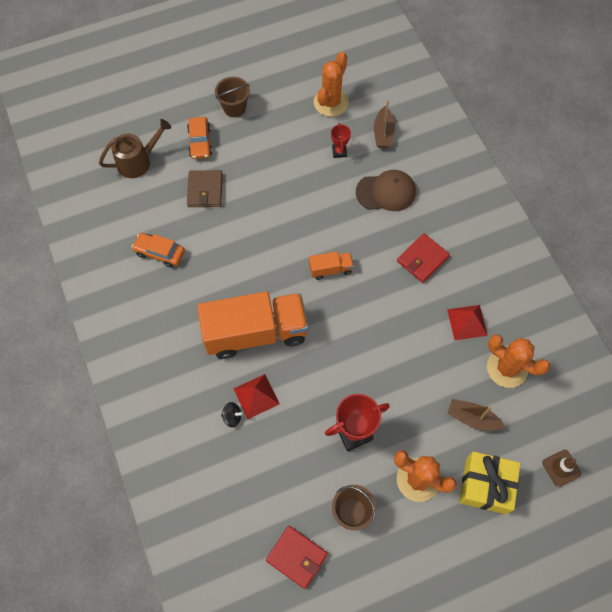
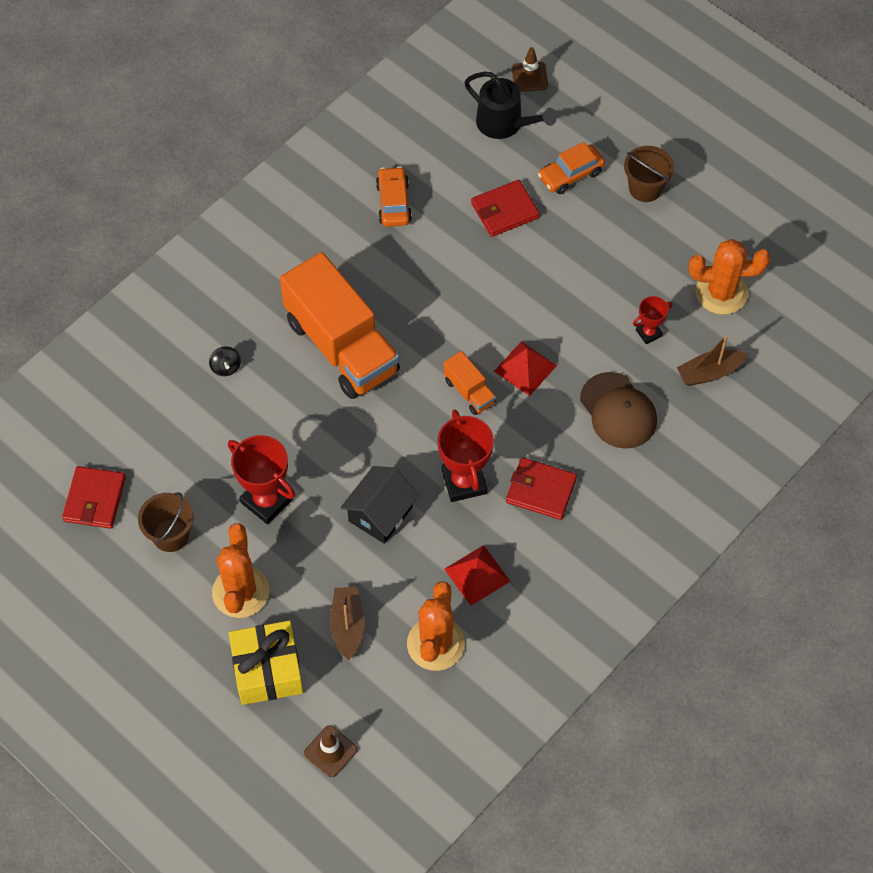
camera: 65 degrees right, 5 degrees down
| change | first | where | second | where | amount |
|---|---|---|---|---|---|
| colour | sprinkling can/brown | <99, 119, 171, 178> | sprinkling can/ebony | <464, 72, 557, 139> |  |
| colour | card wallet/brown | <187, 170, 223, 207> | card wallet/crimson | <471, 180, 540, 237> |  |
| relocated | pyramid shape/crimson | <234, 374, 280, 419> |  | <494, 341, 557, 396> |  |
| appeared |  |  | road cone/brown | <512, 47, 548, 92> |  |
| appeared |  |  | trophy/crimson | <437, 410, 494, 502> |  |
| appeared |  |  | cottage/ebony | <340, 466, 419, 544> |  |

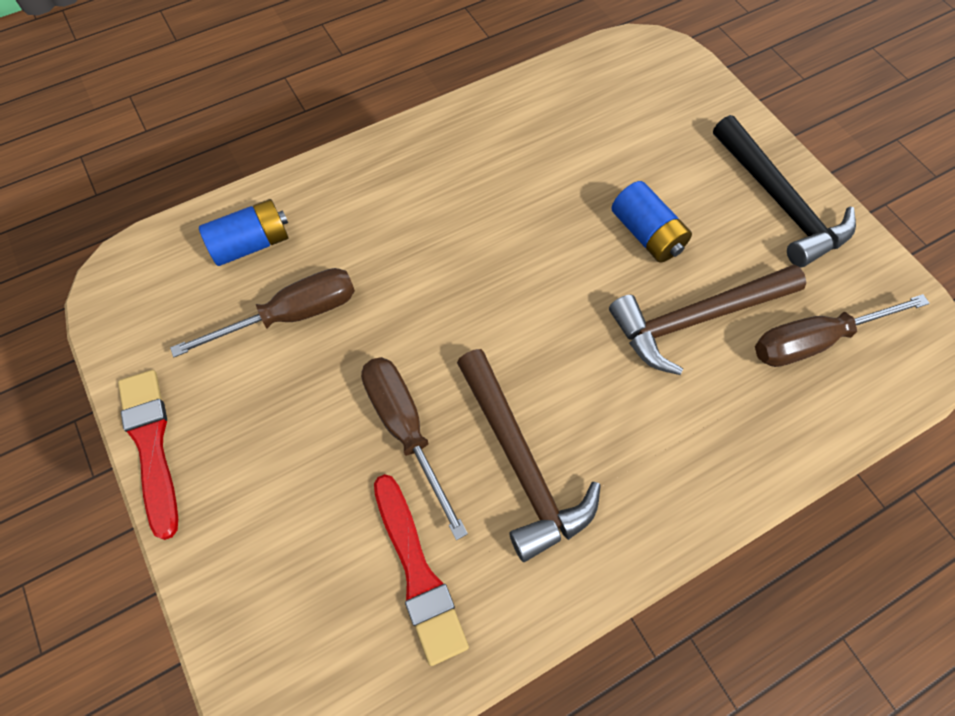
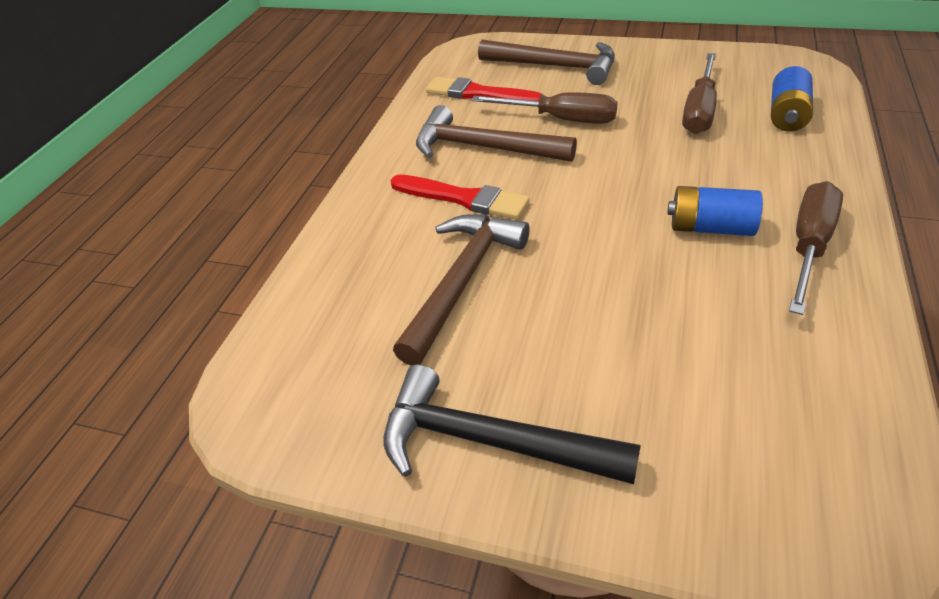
camera: 140 degrees right, 20 degrees down
| change | first | where | second | where | amount |
|---|---|---|---|---|---|
| relocated | AA battery/blue | <612, 181, 692, 263> |  | <667, 186, 763, 236> |  |
| relocated | screwdriver/brown | <755, 294, 930, 367> |  | <789, 181, 843, 315> |  |
| relocated | paint brush/crimson | <118, 370, 178, 540> |  | <390, 175, 530, 220> |  |
| appeared |  |  | carpenter's hammer/brown | <478, 40, 615, 85> |  |

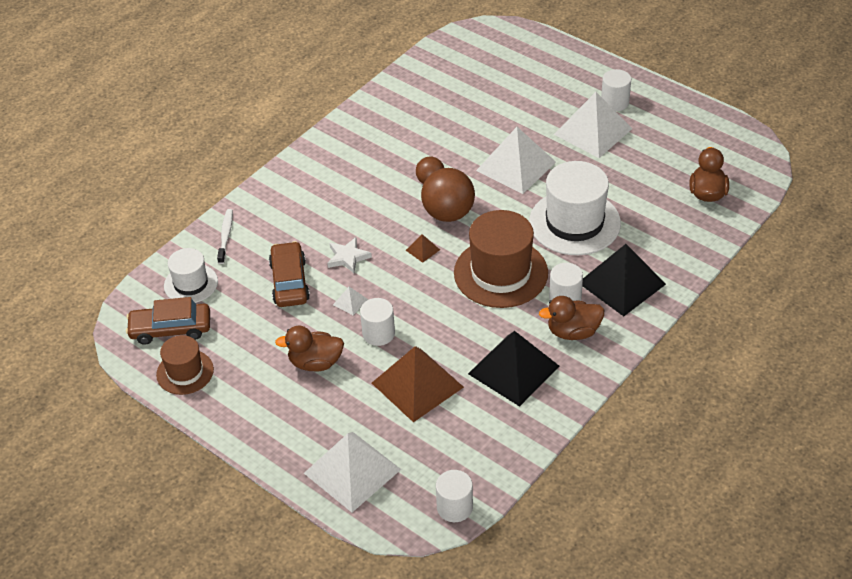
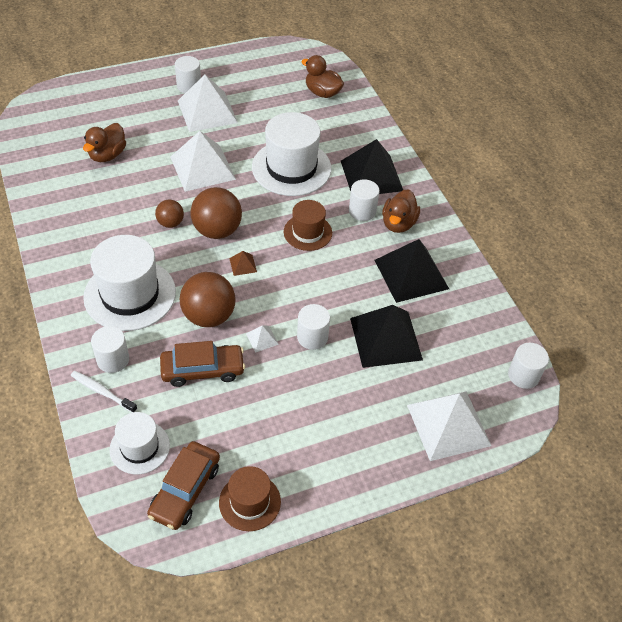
camera: 65 degrees left, 5 degrees up
| change | first | where | second | where | amount |
|---|---|---|---|---|---|
| size | hat/brown | <454, 210, 548, 308> |  | <284, 200, 332, 251> | x0.58 |
| exchanged | star shape/snow-white | <327, 237, 372, 274> | ball/brown | <180, 272, 235, 327> |  |
| spun | automobile/brown | <269, 241, 310, 307> |  | <160, 341, 245, 387> | 150 degrees clockwise |
| relocated | toy duck/brown | <275, 326, 344, 371> |  | <83, 123, 126, 162> |  |
| colour | pyramid shape/brown | <372, 346, 464, 422> | pyramid shape/ebony | <350, 305, 423, 368> |  |
| appeared |  |  | hat/snow-white | <83, 235, 176, 331> |  |
| appeared |  |  | cylinder/snow-white | <91, 326, 129, 373> |  |

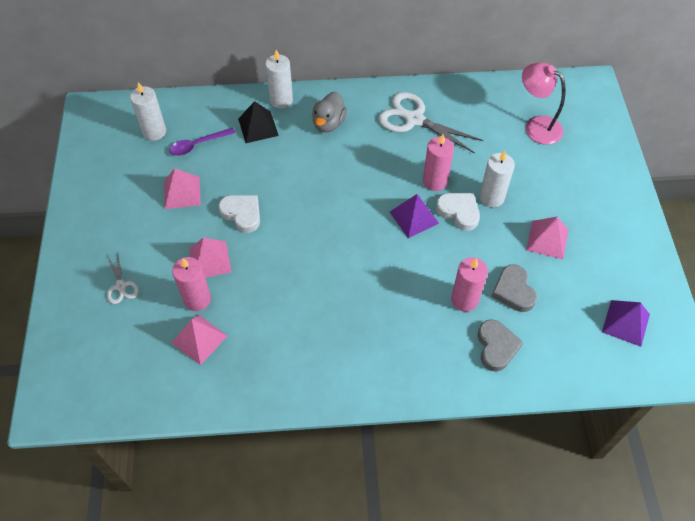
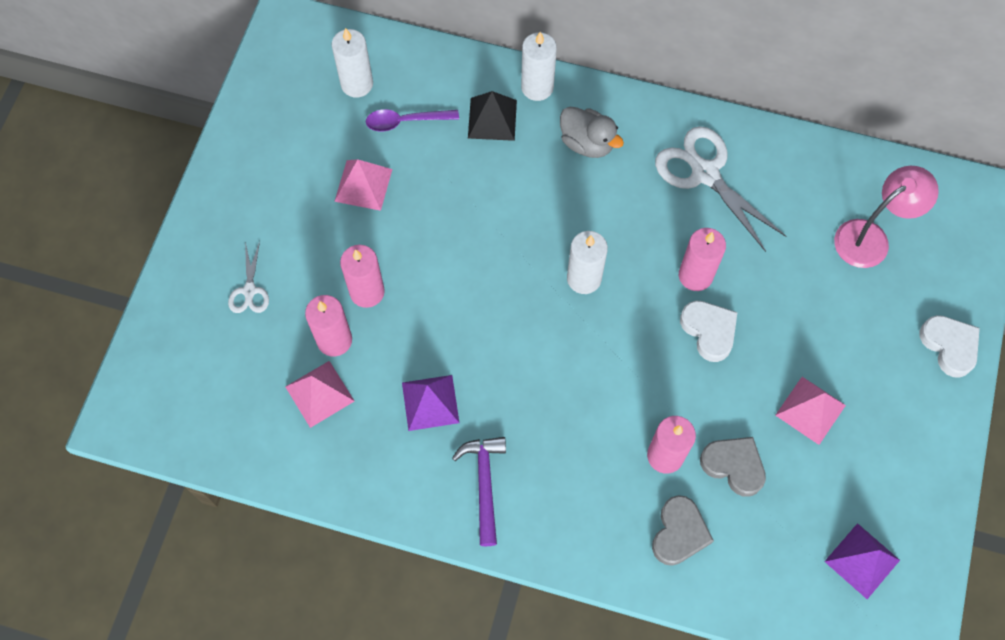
camera: 20 degrees right, 10 degrees up
| change | first | where | second | where | amount |
|---|---|---|---|---|---|
| spun | desk lamp/rosy | <522, 62, 566, 144> |  | <834, 166, 939, 268> | 90 degrees clockwise |
| spun | toy duck/ash-grey | <312, 92, 347, 132> |  | <560, 106, 624, 158> | 90 degrees counterclockwise |
| relocated | candle/snow-white | <479, 151, 515, 207> |  | <567, 231, 608, 294> |  |
| relocated | pyramid shape/royal purple | <390, 194, 439, 238> |  | <402, 375, 460, 431> |  |
| relocated | heart shape/snow-white | <218, 195, 260, 233> |  | <920, 315, 980, 378> |  |
| exchanged | pyramid shape/rosy | <189, 238, 231, 278> | candle/rosy | <340, 245, 385, 308> |  |
| spun | heart shape/ash-grey | <491, 264, 537, 312> |  | <700, 437, 766, 497> | 120 degrees clockwise |
| appeared |  |  | carpenter's hammer/royal purple | <452, 437, 506, 546> |  |

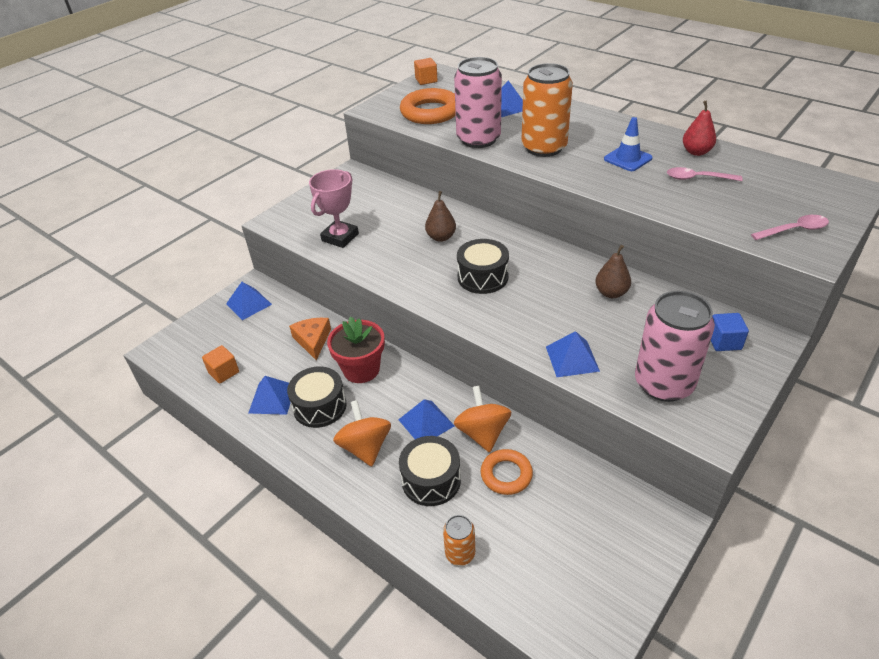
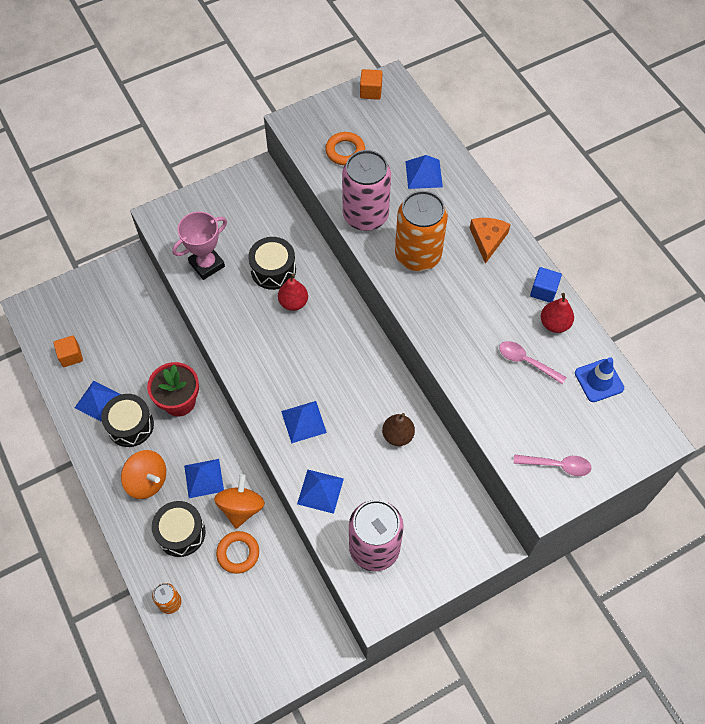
camera: 20 degrees right, 20 degrees up
| change | first | where | second | where | amount |
|---|---|---|---|---|---|
| size | hoop/orange-coloured | <400, 88, 456, 124> |  | <325, 132, 365, 165> | x0.61 |
| relocated | road cone/blue | <604, 117, 653, 171> |  | <575, 357, 624, 402> |  |
| colour | pear fruit/brown | <425, 191, 456, 242> | pear fruit/crimson | <278, 274, 308, 311> |  |
| relocated | snare drum/ebony | <457, 239, 509, 294> |  | <248, 237, 296, 290> |  |
| relocated | pyramid shape/blue | <226, 282, 272, 320> |  | <281, 401, 327, 444> |  |
| relocated | block/blue | <711, 313, 749, 351> |  | <530, 267, 562, 303> |  |
| relocated | cheese wedge/orange-coloured | <289, 318, 331, 360> |  | <470, 218, 511, 264> |  |
| spun | toy top/orange-coloured | <333, 400, 391, 467> |  | <121, 450, 166, 499> | 120 degrees clockwise |

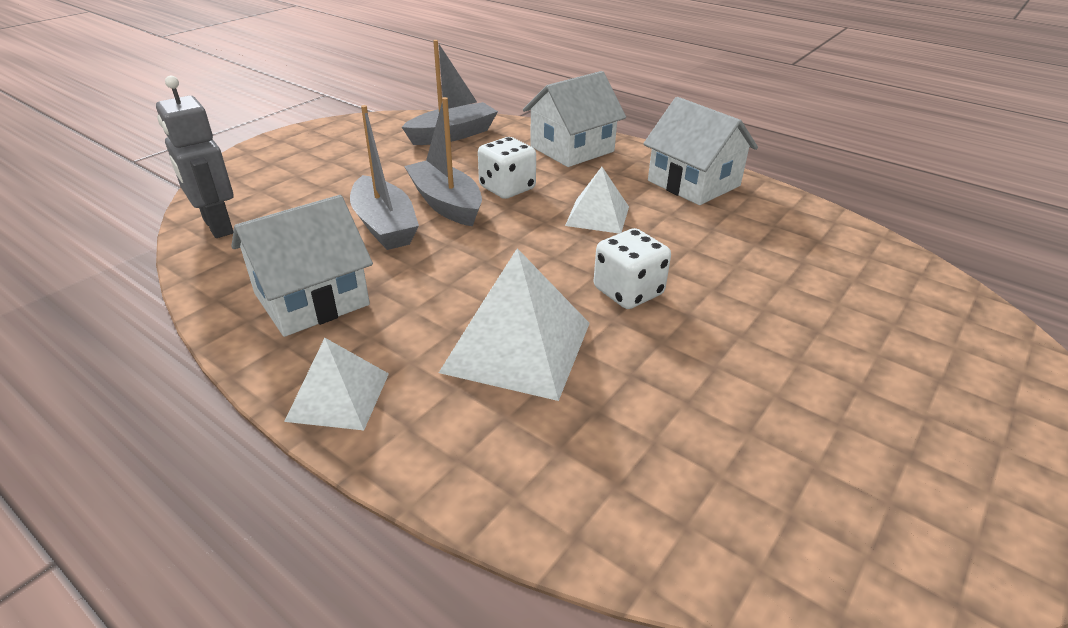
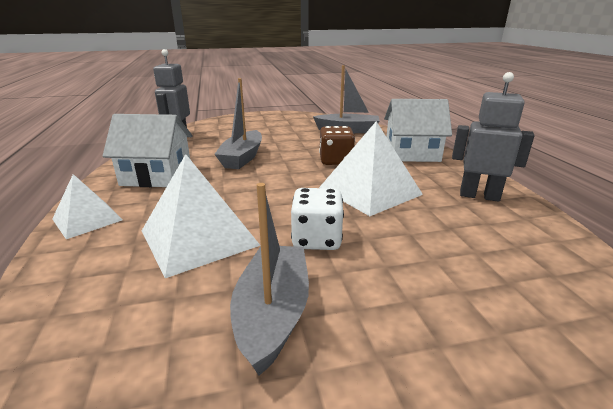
camera: 40 degrees right, 10 degrees down
| change | first | where | second | where | amount |
|---|---|---|---|---|---|
| relocated | toy boat/ash-grey | <404, 97, 482, 226> |  | <230, 183, 309, 376> |  |
| exchanged | cottage/snow-white | <643, 97, 758, 205> | toy robot/ash-grey | <452, 72, 535, 202> |  |
| colour | die/snow-white | <478, 137, 536, 199> | die/brown | <319, 126, 355, 165> |  |
| size | pyramid shape/snow-white | <565, 167, 629, 233> |  | <319, 121, 423, 216> | x1.65 |

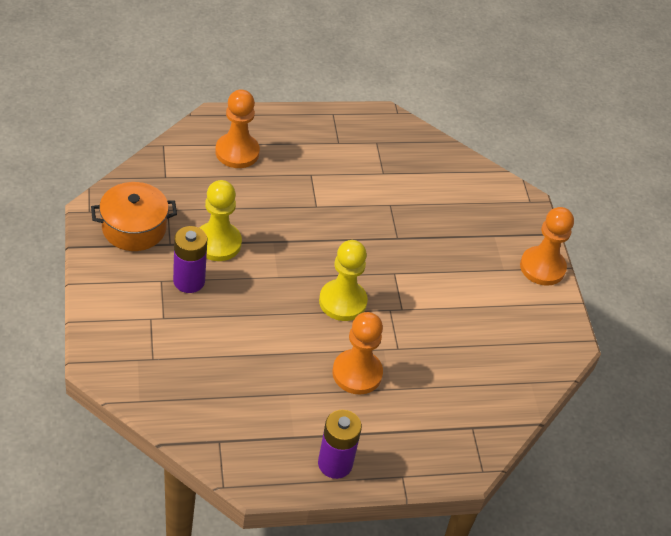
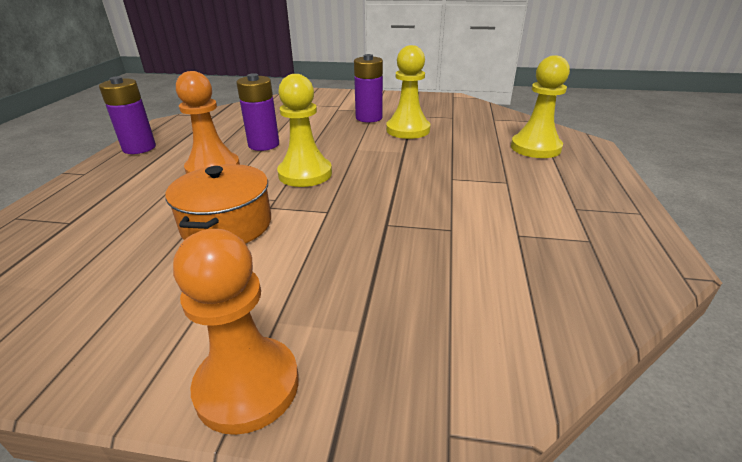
camera: 115 degrees right, 15 degrees down
| change | first | where | second | where | amount |
|---|---|---|---|---|---|
| colour | pawn/orange-coloured | <215, 89, 260, 168> | pawn/bright yellow | <511, 55, 570, 158> |  |
| relocated | stockpot/orange-coloured | <91, 182, 177, 251> |  | <165, 164, 271, 244> |  |
| appeared |  |  | AA battery/royal purple | <236, 73, 279, 151> |  |

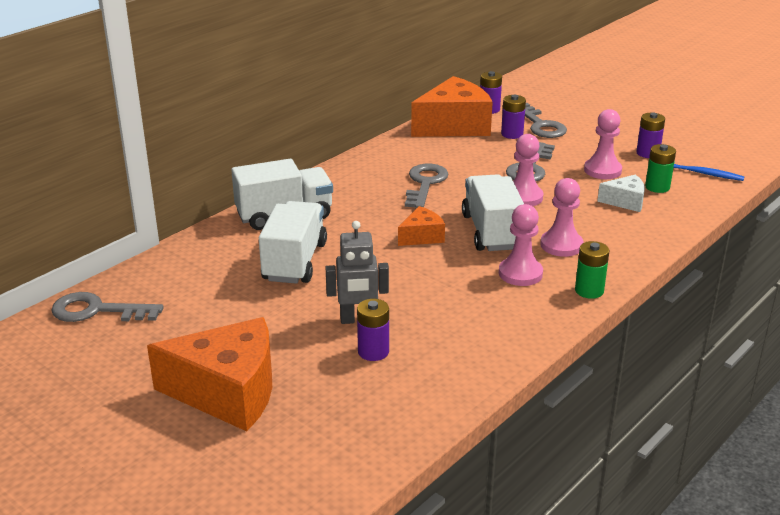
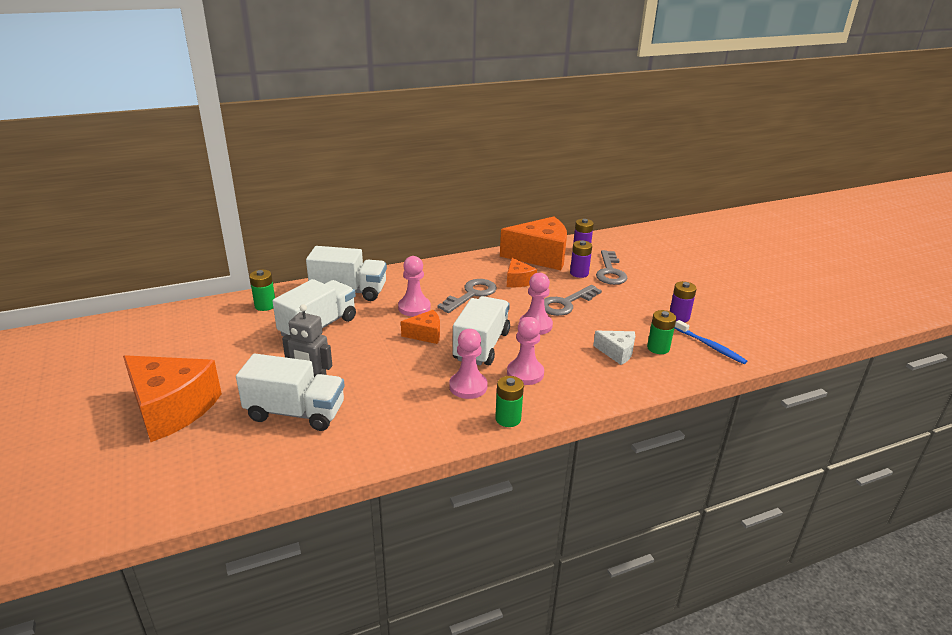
camera: 25 degrees right, 0 degrees up
| change | first | where | second | where | amount |
|---|---|---|---|---|---|
| relocated | pawn/rosy | <584, 109, 622, 179> |  | <398, 256, 431, 316> |  |
| missing | latchkey/ash-grey | <51, 292, 164, 322> |  |  |  |
| exchanged | AA battery/royal purple | <357, 299, 389, 361> | lorry/snow-white | <236, 354, 345, 431> |  |
| appeared |  |  | cheese wedge/orange-coloured | <507, 258, 537, 287> |  |
| appeared |  |  | AA battery/emerald | <249, 270, 275, 311> |  |

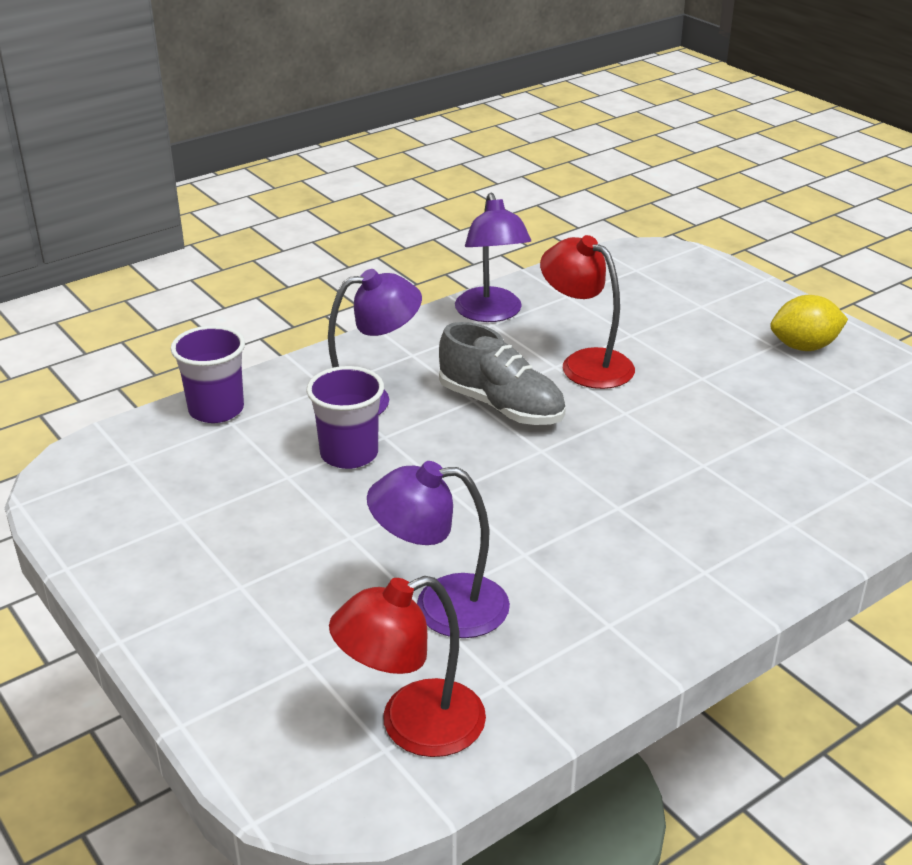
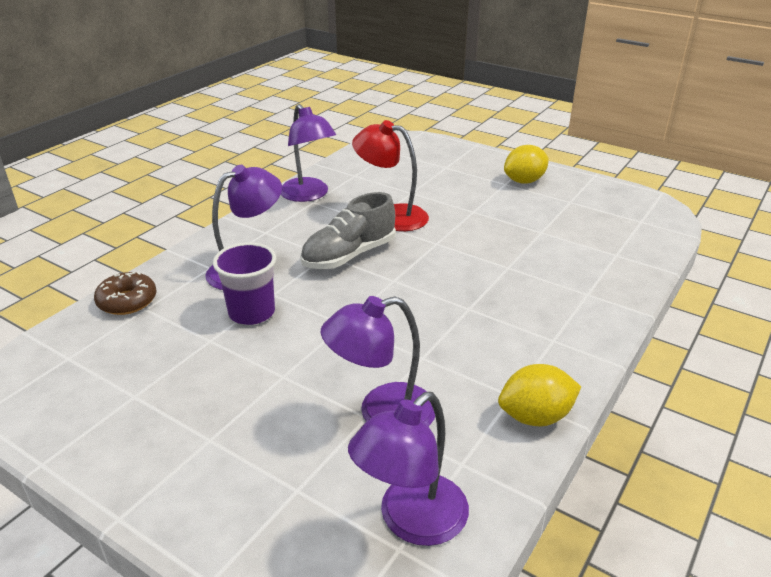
camera: 20 degrees left, 0 degrees up
| change | first | where | second | where | amount |
|---|---|---|---|---|---|
| spun | lace-up shoe/ash-grey | <439, 322, 566, 425> |  | <300, 192, 396, 269> | 120 degrees clockwise |
| exchanged | beaker/royal purple | <171, 325, 245, 423> | doughnut/brown | <94, 272, 157, 315> |  |
| colour | desk lamp/crimson | <329, 576, 486, 757> | desk lamp/royal purple | <348, 392, 469, 546> |  |
| appeared |  |  | toy lemon/bright yellow | <498, 364, 581, 426> |  |

